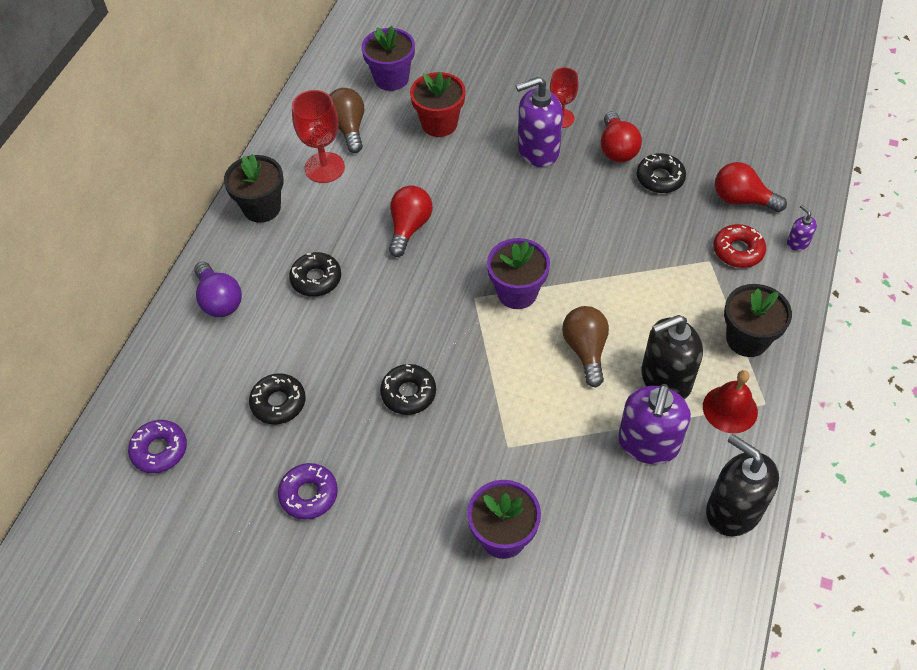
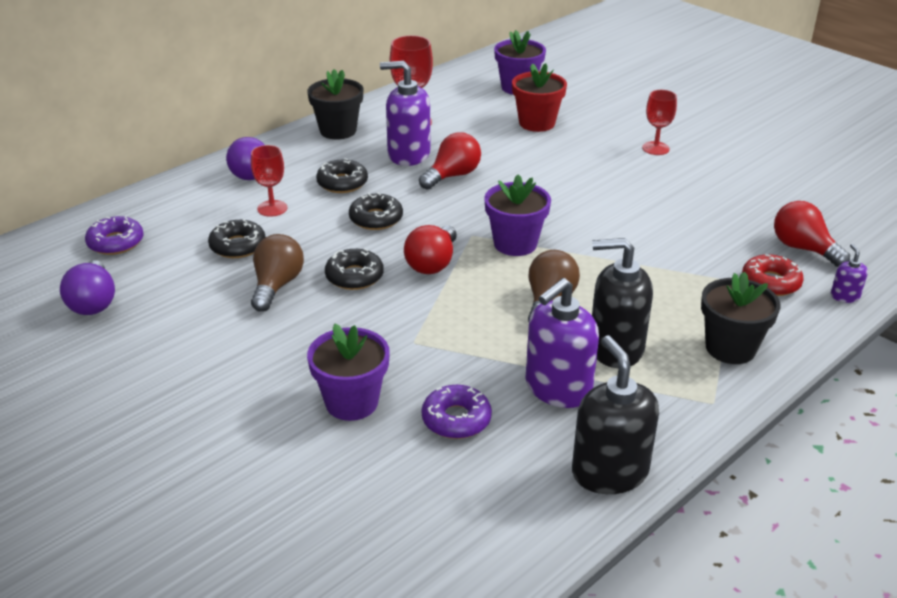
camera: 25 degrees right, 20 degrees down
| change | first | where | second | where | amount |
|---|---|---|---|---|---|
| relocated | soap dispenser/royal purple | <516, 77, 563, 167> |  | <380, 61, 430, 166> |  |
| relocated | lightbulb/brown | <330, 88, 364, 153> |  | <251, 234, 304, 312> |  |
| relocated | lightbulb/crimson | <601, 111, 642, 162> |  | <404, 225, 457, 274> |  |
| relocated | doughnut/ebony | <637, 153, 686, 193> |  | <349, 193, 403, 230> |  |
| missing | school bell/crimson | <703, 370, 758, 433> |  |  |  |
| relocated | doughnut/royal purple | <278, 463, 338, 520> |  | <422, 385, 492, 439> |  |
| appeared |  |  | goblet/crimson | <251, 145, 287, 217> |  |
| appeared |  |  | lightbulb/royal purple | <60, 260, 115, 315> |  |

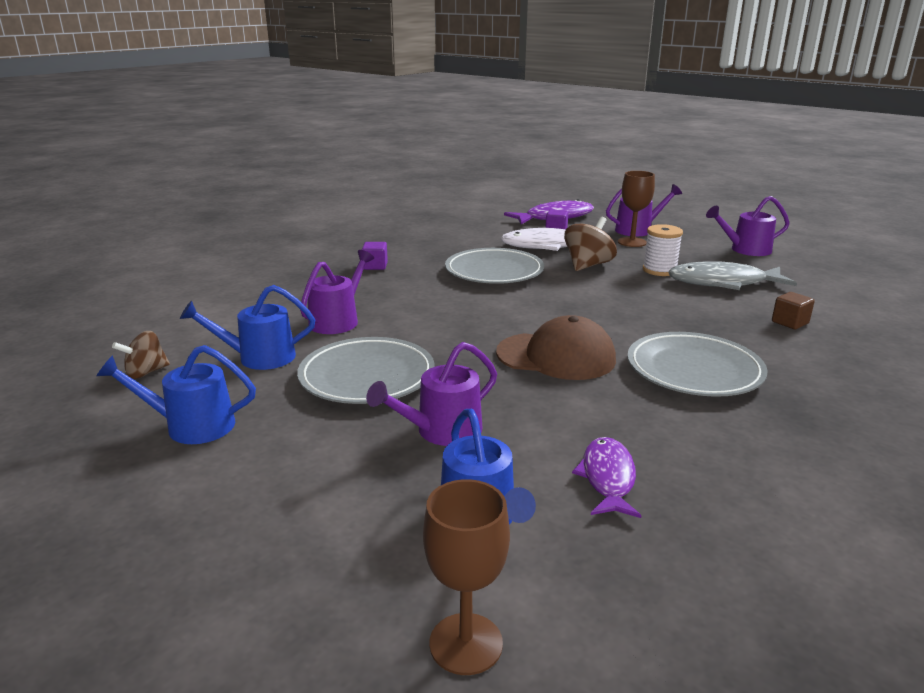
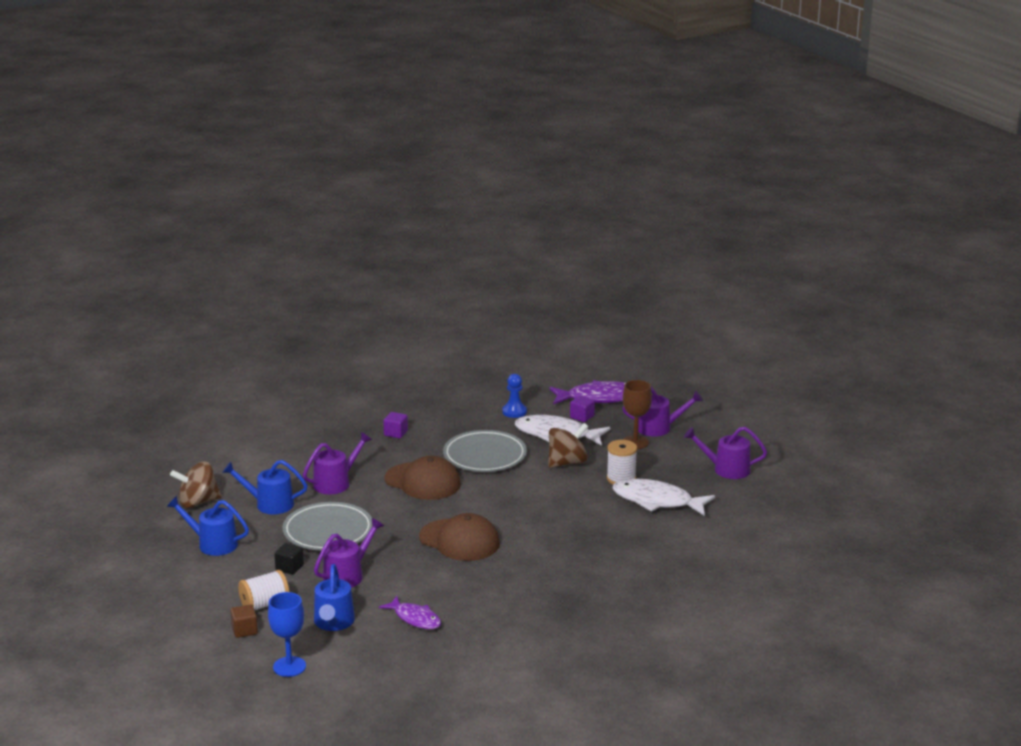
camera: 20 degrees right, 0 degrees up
| change | first | where | second | where | amount |
|---|---|---|---|---|---|
| colour | fish/ash-grey | <668, 261, 797, 290> | fish/snow-white | <613, 479, 715, 516> |  |
| relocated | block/brown | <772, 292, 815, 330> |  | <230, 604, 258, 638> |  |
| size | toy top/brown | <112, 331, 170, 379> |  | <170, 461, 222, 508> | x1.53 |
| missing | plate/ash-grey | <627, 332, 768, 397> |  |  |  |
| spun | sprinkling can/royal purple | <366, 342, 497, 446> |  | <314, 518, 384, 588> | 150 degrees clockwise |
| spun | fish/royal purple | <572, 437, 641, 518> |  | <379, 596, 441, 629> | 105 degrees clockwise |
| colour | goblet/brown | <423, 479, 510, 675> | goblet/blue | <268, 592, 306, 677> |  |
| appeared |  |  | pawn/blue | <502, 374, 527, 418> |  |
| appeared |  |  | baseball cap/brown | <385, 456, 461, 500> |  |
| appeared |  |  | block/ebony | <274, 543, 304, 575> |  |
| appeared |  |  | reel of thread/snow-white | <238, 570, 289, 610> |  |

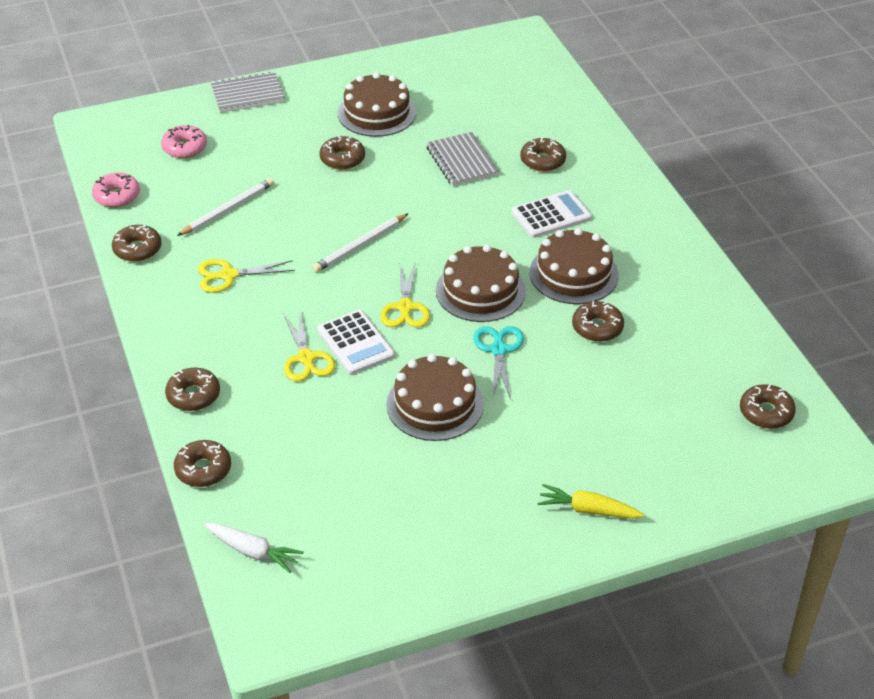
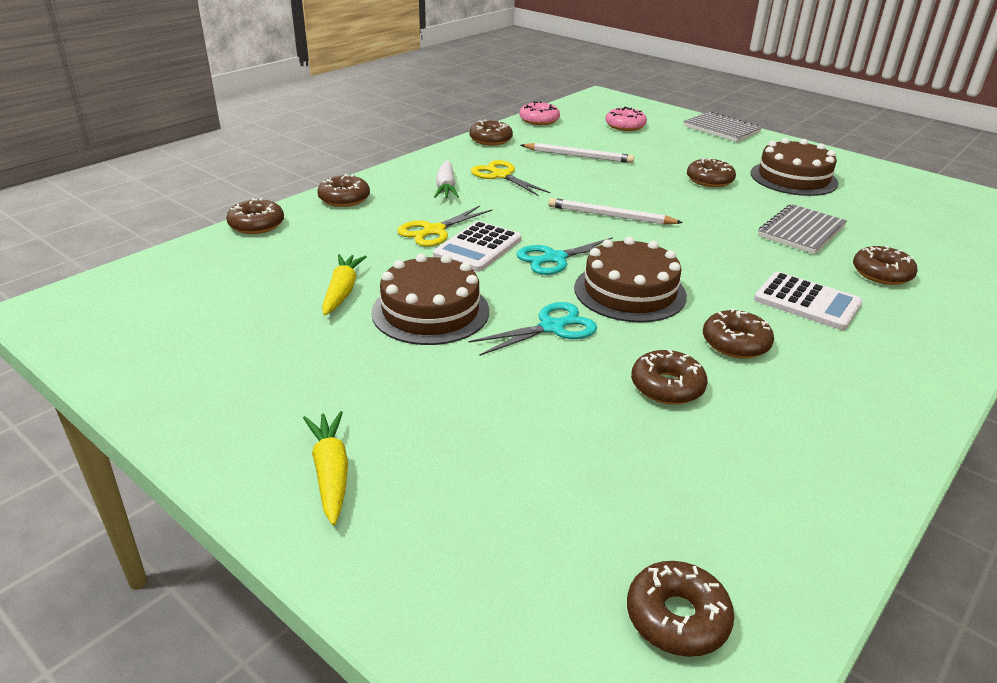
camera: 60 degrees right, 10 degrees down
| change | first | where | second | where | amount |
|---|---|---|---|---|---|
| exchanged | layer cake/brown | <529, 228, 619, 304> | doughnut/brown | <703, 308, 774, 358> |  |
| colour | shears/bright yellow | <380, 261, 430, 327> | shears/teal | <516, 237, 613, 275> |  |
| relocated | carrot/snow-white | <204, 523, 304, 573> |  | <434, 160, 459, 198> |  |
| appeared |  |  | carrot/bright yellow | <322, 254, 367, 315> |  |

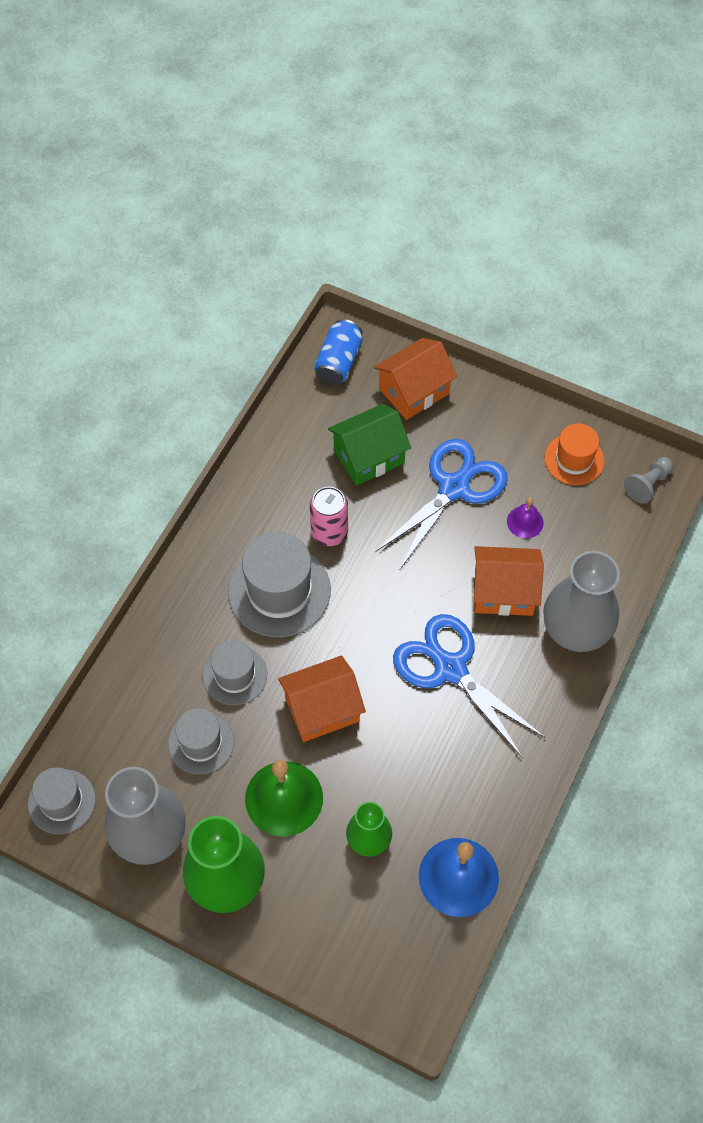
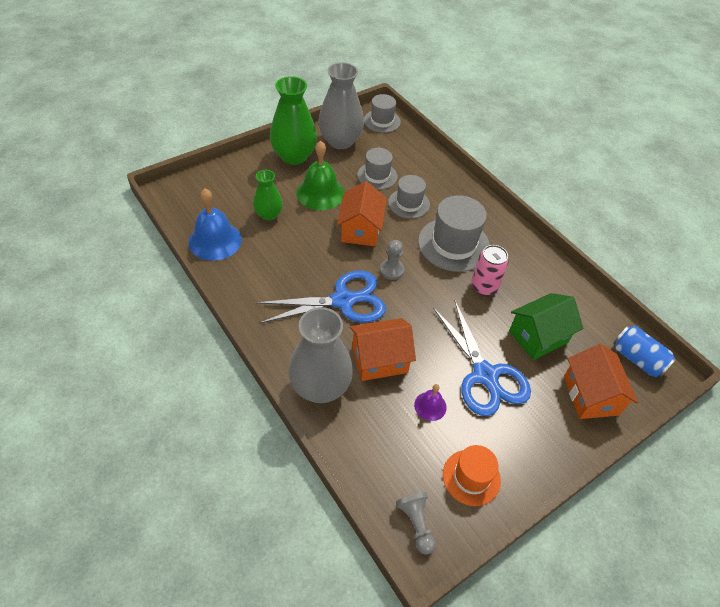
camera: 115 degrees right, 10 degrees down
| change | first | where | second | where | amount |
|---|---|---|---|---|---|
| spun | cottage/emerald | <328, 404, 411, 486> |  | <509, 293, 584, 360> | 60 degrees clockwise |
| spun | cottage/orange-coloured | <474, 546, 544, 616> |  | <350, 318, 416, 381> | 45 degrees clockwise |
| appeared |  |  | pawn/ash-grey | <380, 240, 405, 280> |  |

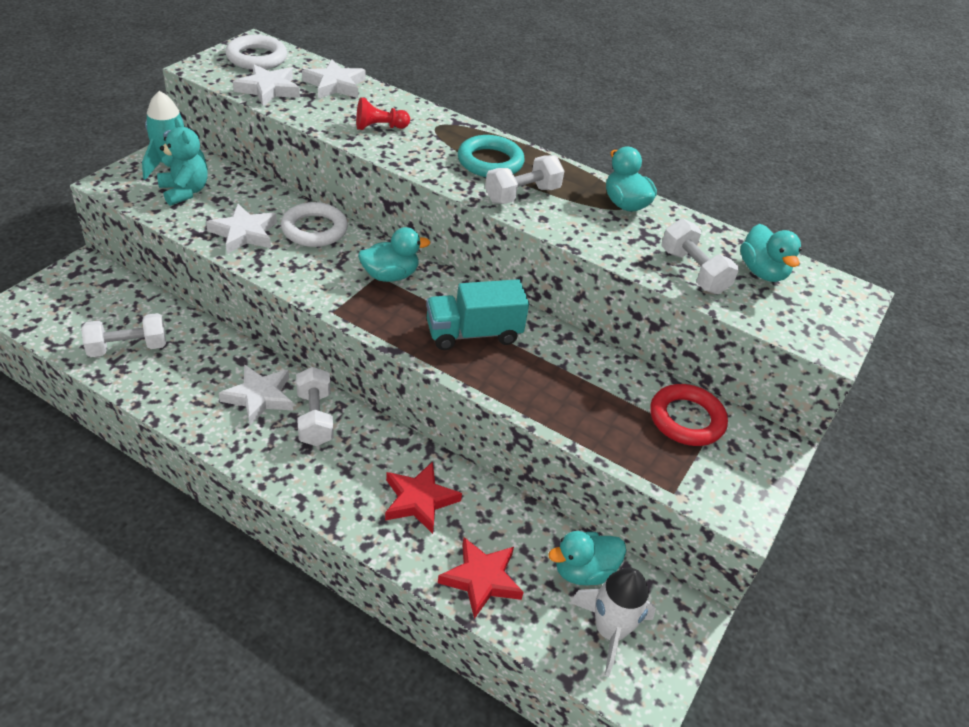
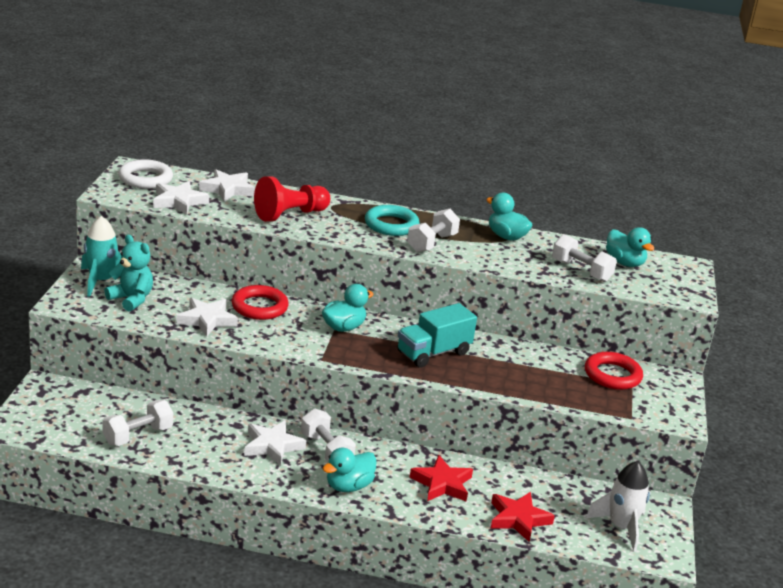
camera: 20 degrees left, 15 degrees down
| change | first | where | second | where | amount |
|---|---|---|---|---|---|
| size | pawn/crimson | <356, 97, 410, 130> |  | <254, 176, 330, 222> | x1.70 |
| colour | hoop/snow-white | <281, 202, 348, 247> | hoop/crimson | <232, 285, 289, 320> |  |
| relocated | toy duck/teal | <548, 531, 626, 585> |  | <323, 447, 377, 492> |  |

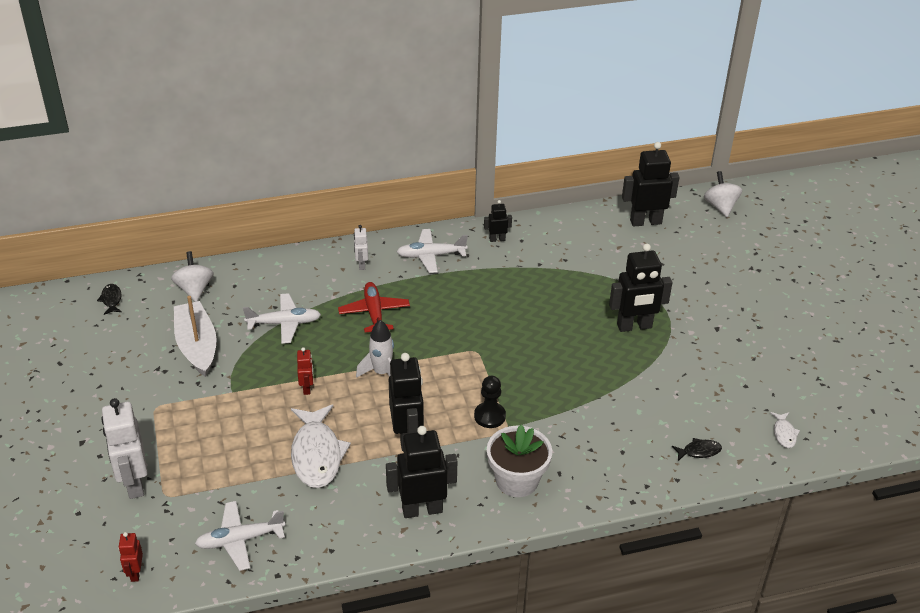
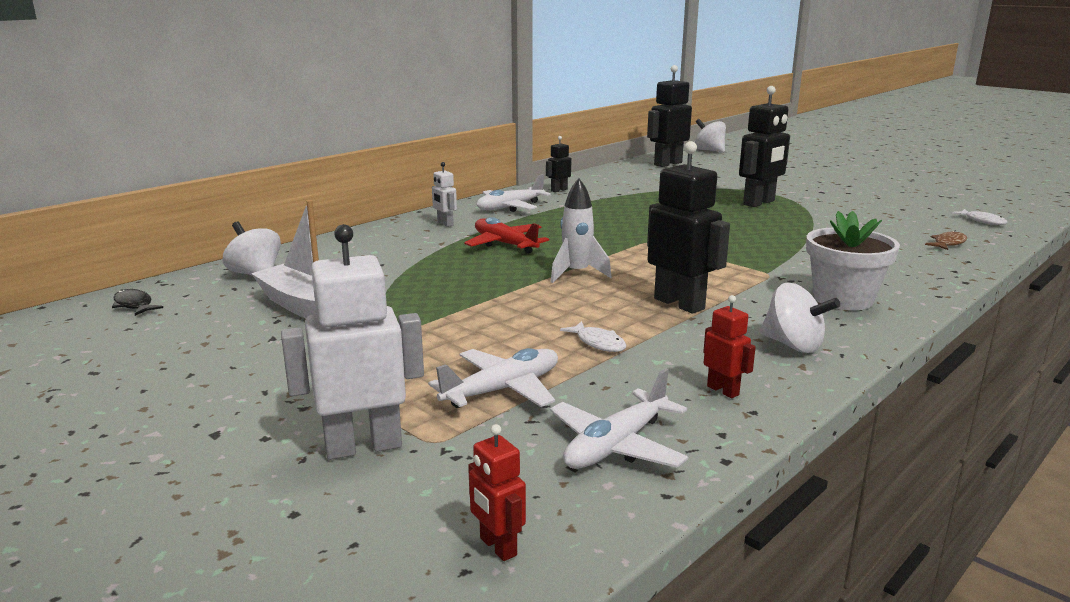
camera: 30 degrees left, 20 degrees down
| change | first | where | second | where | amount |
|---|---|---|---|---|---|
| relocated | aeroplane/snow-white | <243, 293, 321, 344> |  | <428, 348, 558, 408> |  |
| relocated | toy robot/crimson | <297, 347, 313, 395> |  | <703, 295, 756, 398> |  |
| missing | pawn/ebony | <474, 376, 506, 428> |  |  |  |
| spun | toy robot/snow-white | <101, 398, 148, 499> |  | <281, 224, 424, 460> | 120 degrees clockwise |
| size | fish/snow-white | <291, 405, 351, 488> |  | <560, 321, 626, 352> | x0.46 |
| exchanged | toy robot/ebony | <386, 426, 457, 518> | toy top/snow-white | <759, 283, 840, 353> |  |
| colour | fish/ebony | <672, 438, 722, 461> | fish/brown | <925, 230, 967, 250> |  |

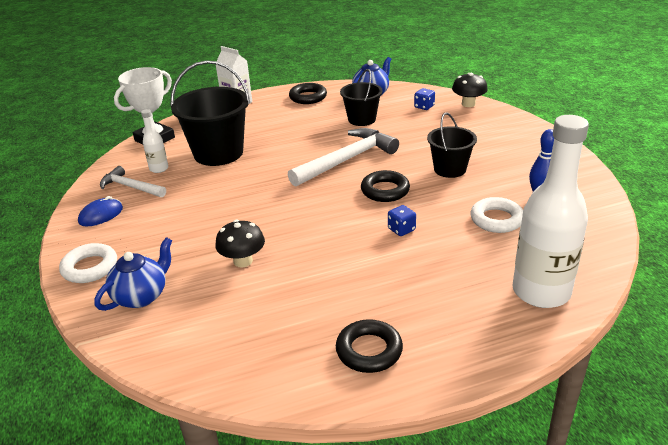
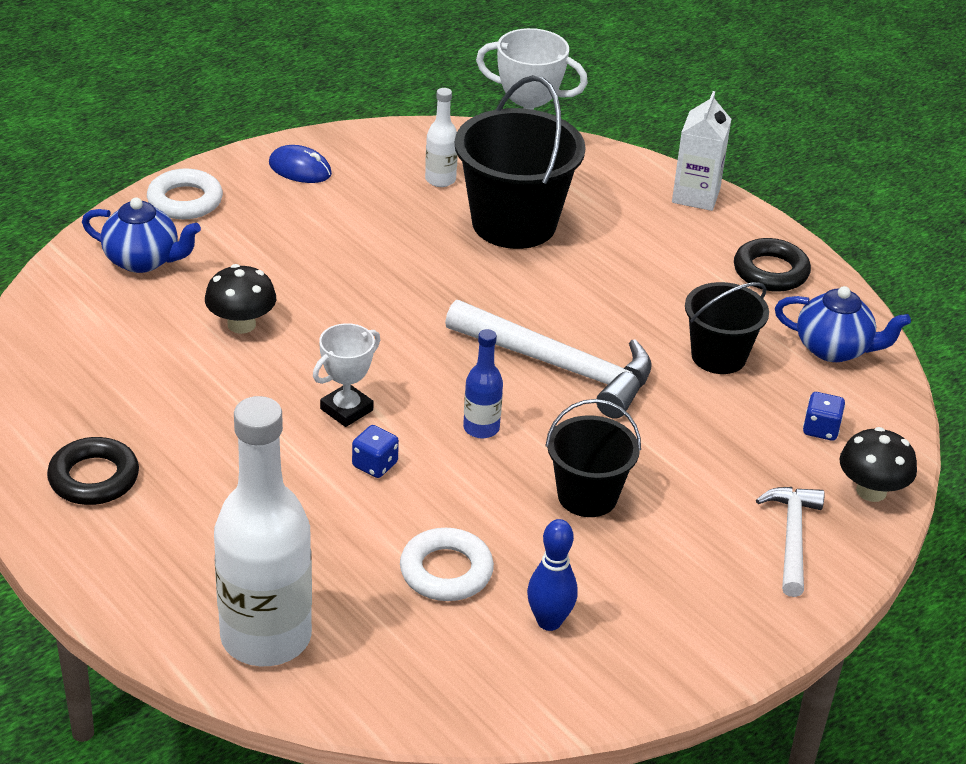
camera: 65 degrees right, 5 degrees up
| change | first | where | second | where | amount |
|---|---|---|---|---|---|
| relocated | carpenter's hammer/snow-white | <100, 166, 166, 197> |  | <756, 487, 825, 597> |  |
| exchanged | hoop/ebony | <361, 170, 410, 202> | bottle/blue | <463, 329, 503, 438> |  |
| appeared |  |  | trophy/snow-white | <313, 323, 380, 427> |  |

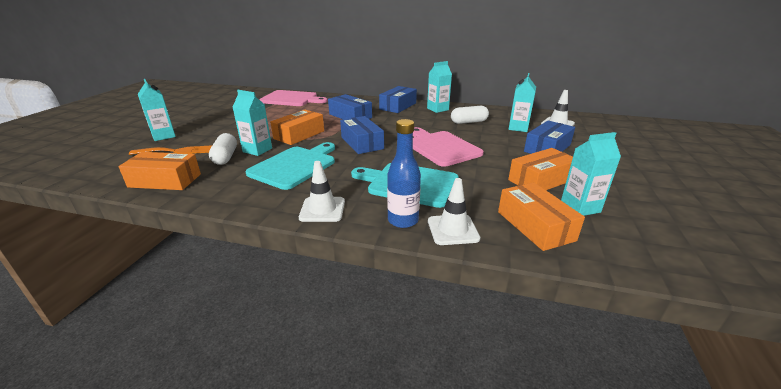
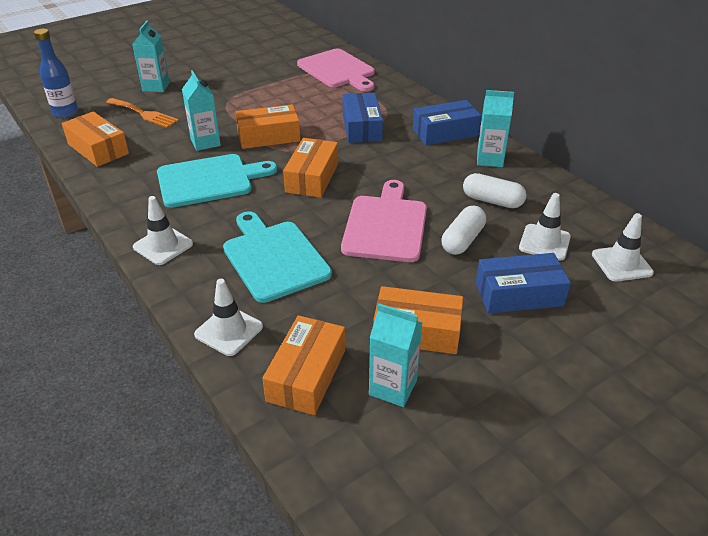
camera: 40 degrees right, 10 degrees up
| change | first | where | second | where | amount |
|---|---|---|---|---|---|
| exchanged | carton/teal | <508, 73, 536, 132> | road cone/snow-white | <519, 193, 571, 260> |  |
| colour | parcel/blue | <340, 116, 384, 154> | parcel/orange-coloured | <283, 138, 338, 198> |  |
| relocated | bottle/blue | <387, 119, 421, 228> |  | <34, 29, 78, 118> |  |
| relocated | pill shape/snow-white | <209, 133, 237, 165> |  | <442, 206, 486, 255> |  |

